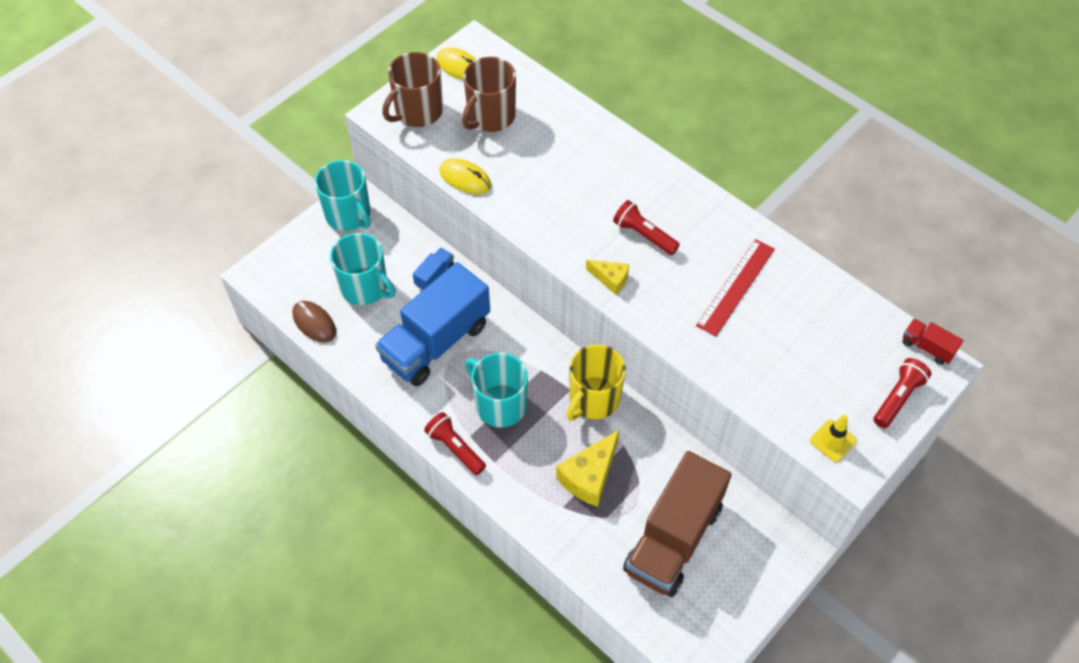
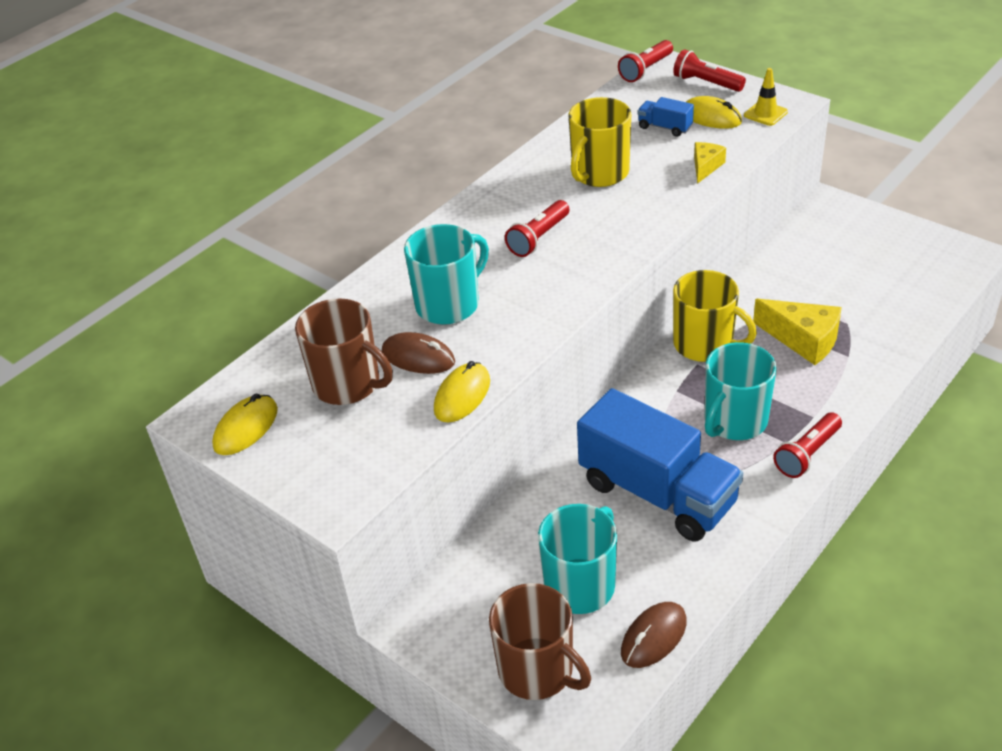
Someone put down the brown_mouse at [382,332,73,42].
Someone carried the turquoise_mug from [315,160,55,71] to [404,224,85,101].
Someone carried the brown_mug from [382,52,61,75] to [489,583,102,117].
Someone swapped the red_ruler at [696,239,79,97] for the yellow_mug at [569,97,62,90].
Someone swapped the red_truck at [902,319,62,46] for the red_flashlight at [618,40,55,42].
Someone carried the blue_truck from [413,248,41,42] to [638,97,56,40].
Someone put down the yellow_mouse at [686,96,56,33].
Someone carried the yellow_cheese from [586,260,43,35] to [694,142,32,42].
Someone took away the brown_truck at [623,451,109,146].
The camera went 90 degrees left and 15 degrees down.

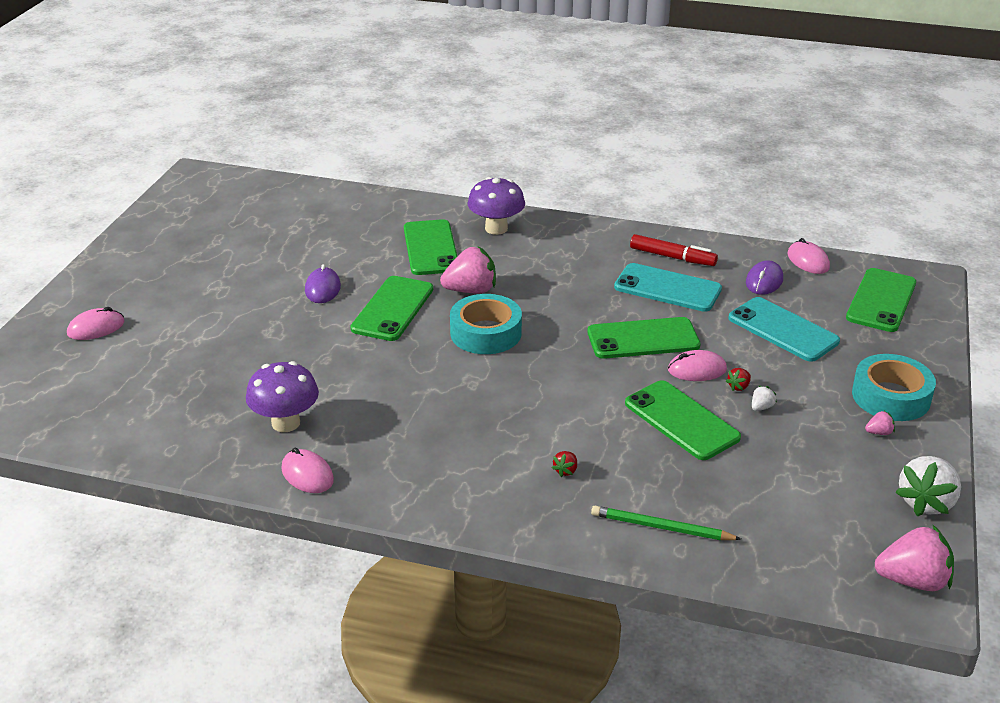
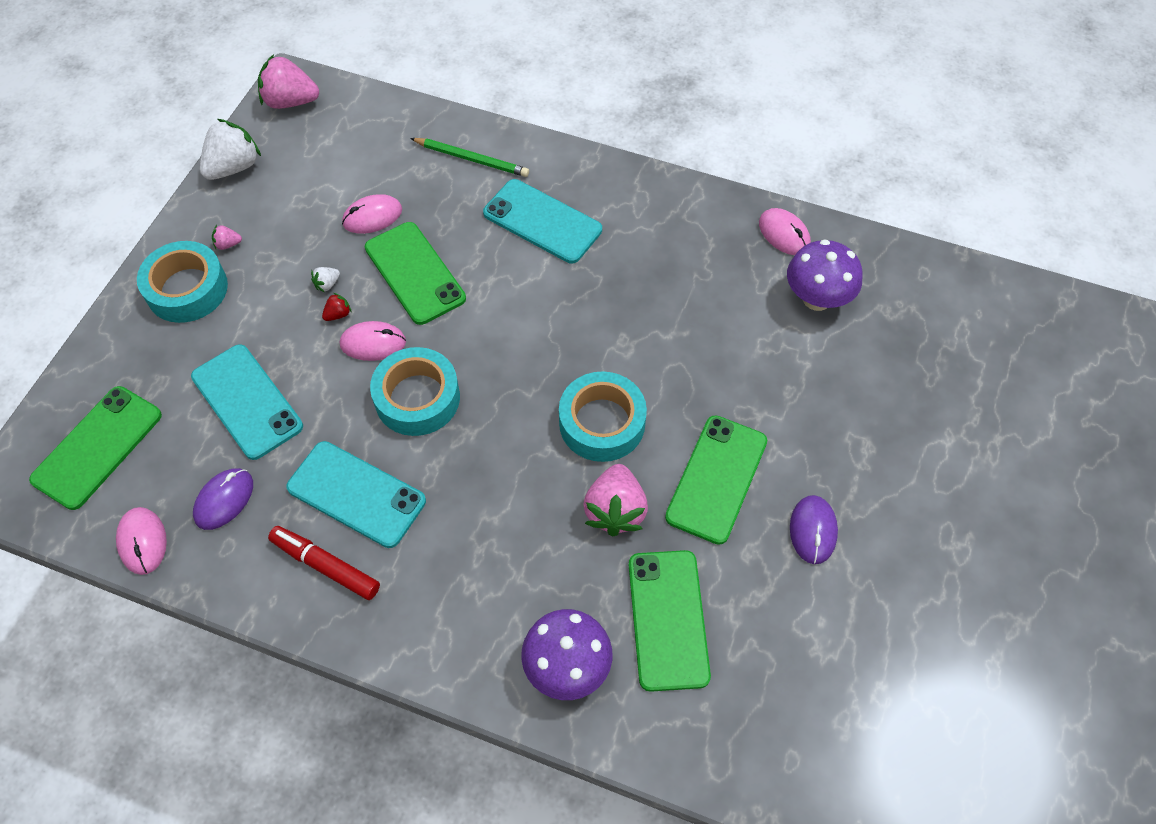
Someone carried the pink_mouse from [67,307,57,33] to [342,194,60,40].
Someone swapped the green_phone at [587,317,114,42] for the turquoise_tape at [370,347,90,89].
Someone swapped the red_strawberry at [552,451,25,26] for the turquoise_phone at [483,179,119,84].
Someone rotated the pink_strawberry at [440,247,56,47] by 75 degrees counterclockwise.
The camera went 175 degrees left and 25 degrees up.

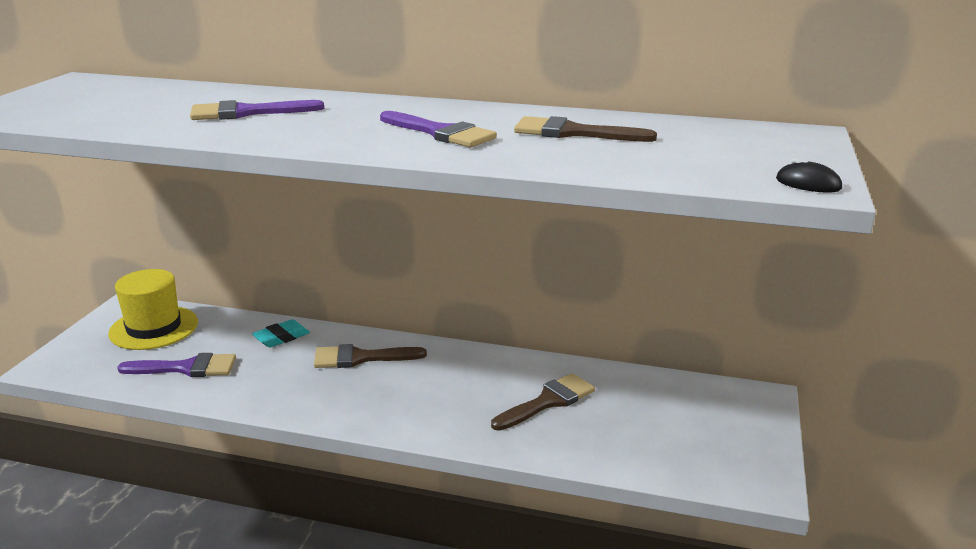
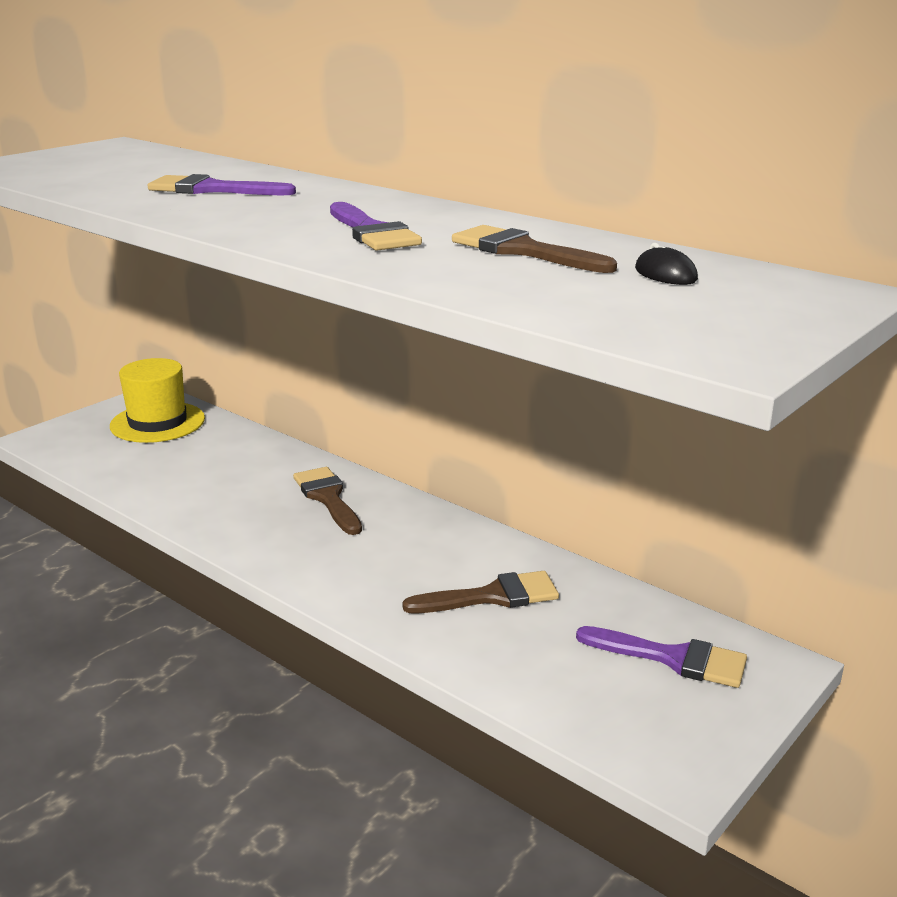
Someone rotated the brown_brush at [314,344,113,24] by 45 degrees clockwise.
Someone carried the purple_brush from [117,353,119,24] to [576,626,171,62].
Someone carried the black_mouse from [776,159,66,34] to [635,243,63,42].
Someone took away the turquoise_eraser at [252,319,58,28].
The camera went 25 degrees right and 0 degrees up.

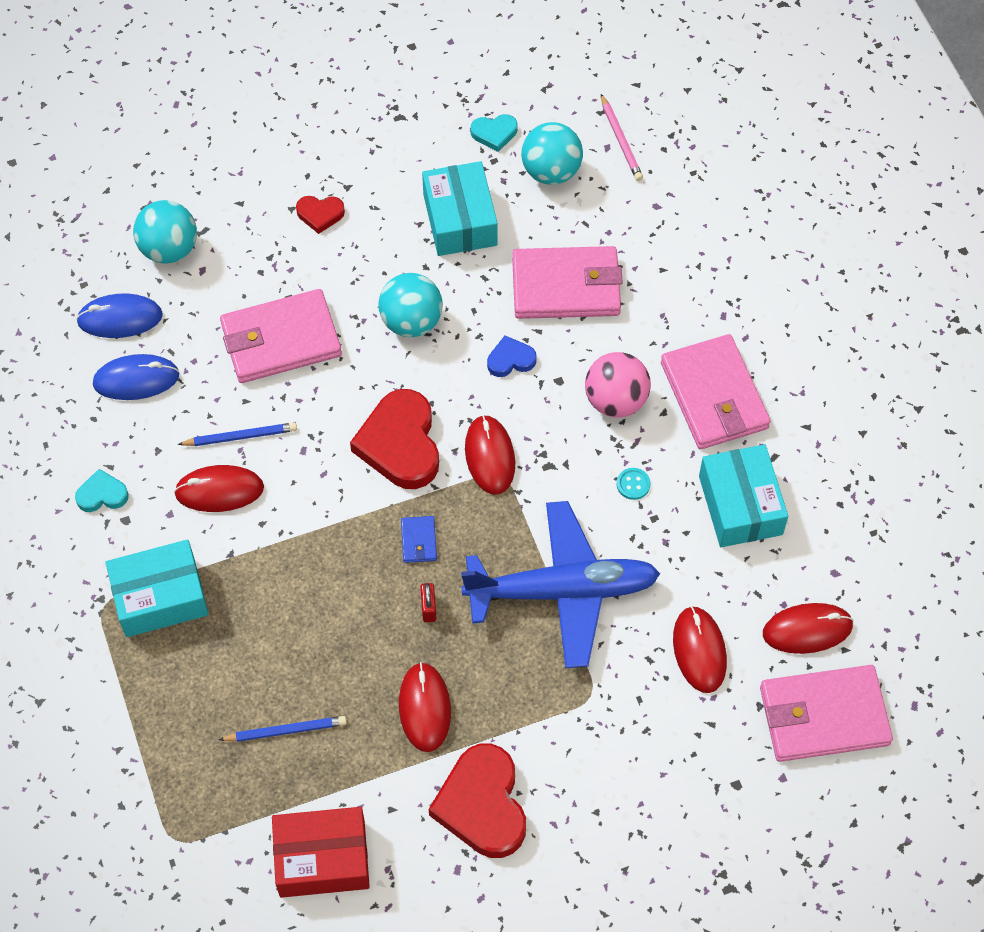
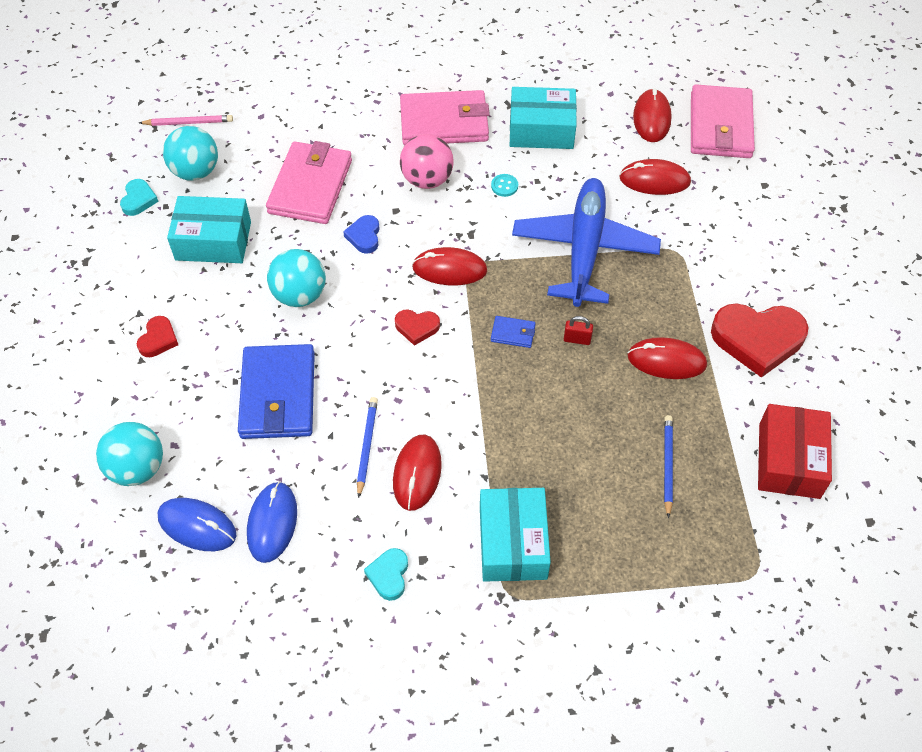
Someone rotated the blue_mouse at [76,293,87,45] by 75 degrees counterclockwise.
Someone repainted the pink_wallet at [220,289,122,94], which became the blue_wallet at [238,344,77,95].
Someone scaled the red_heart at [350,389,89,100] by 0.49.
The camera went 75 degrees left and 5 degrees down.

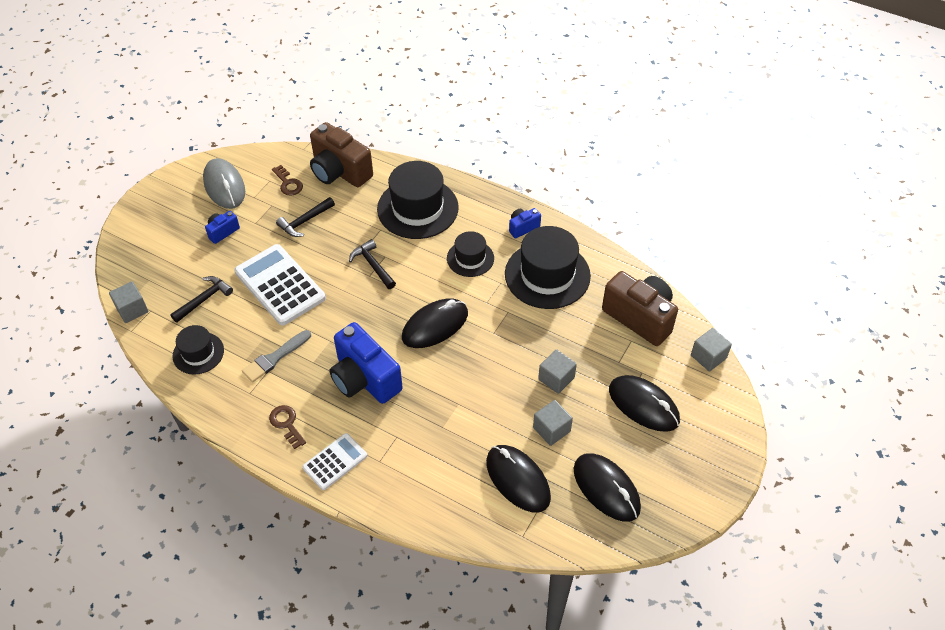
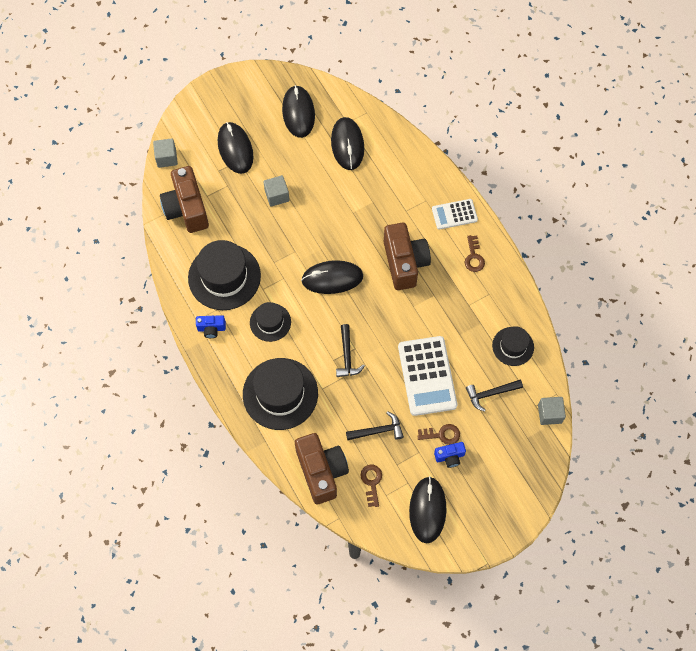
Someone repainted the blue_camera at [329,322,74,82], which became the brown_camera at [384,223,47,67].
Someone repainted the grey_mouse at [203,158,42,51], which became the black_mouse at [409,476,37,67].
Someone put down the brown_key at [417,424,43,21].
Someone took away the grey_brush at [242,330,69,52].
Someone took away the grey_cube at [533,400,40,46].
The camera went 150 degrees left and 15 degrees up.

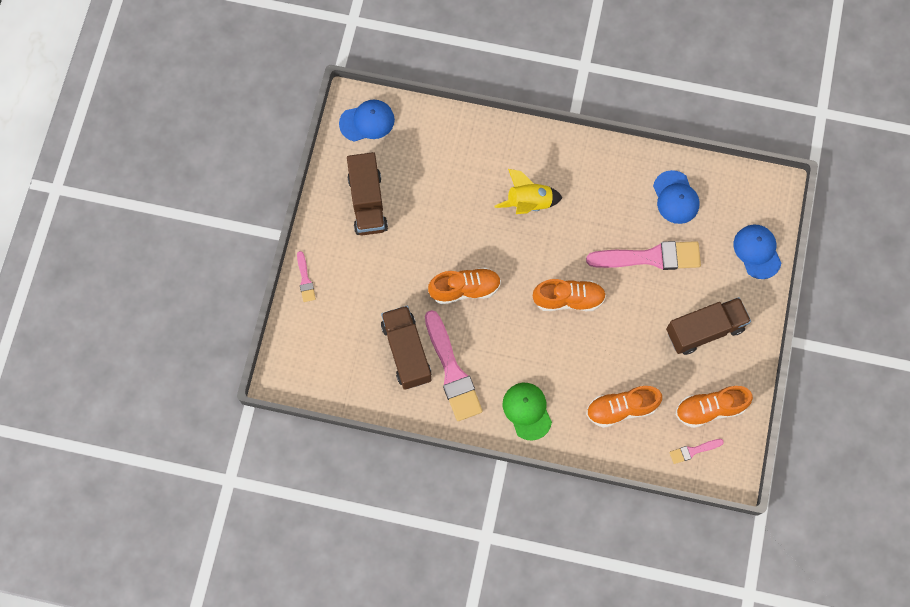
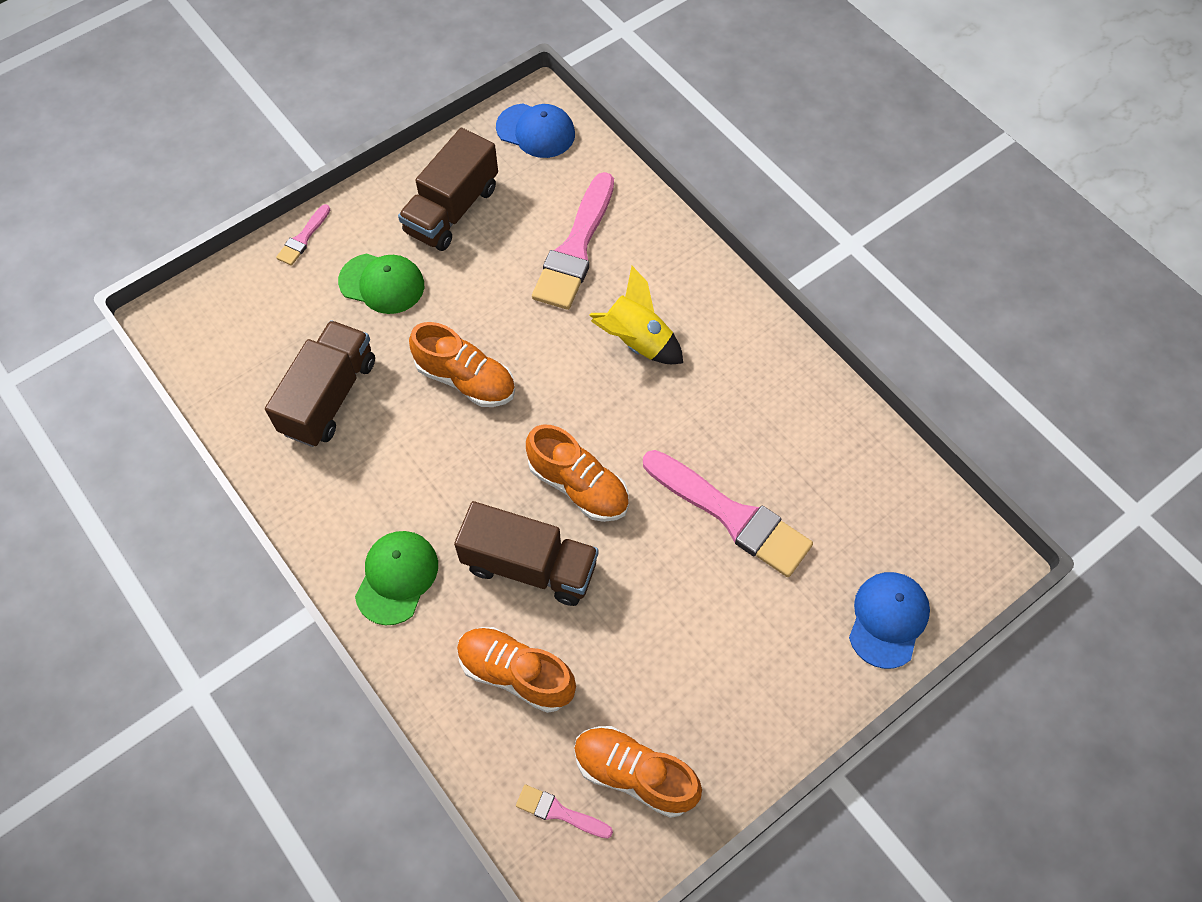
Someone put down the green_cap at [338,254,86,60].
Someone carried the brown_truck from [666,297,85,58] to [454,501,144,105].
Someone carried the pink_brush from [425,310,58,111] to [532,172,82,138].
Someone took away the blue_cap at [653,170,47,54].
The camera went 40 degrees right and 10 degrees down.

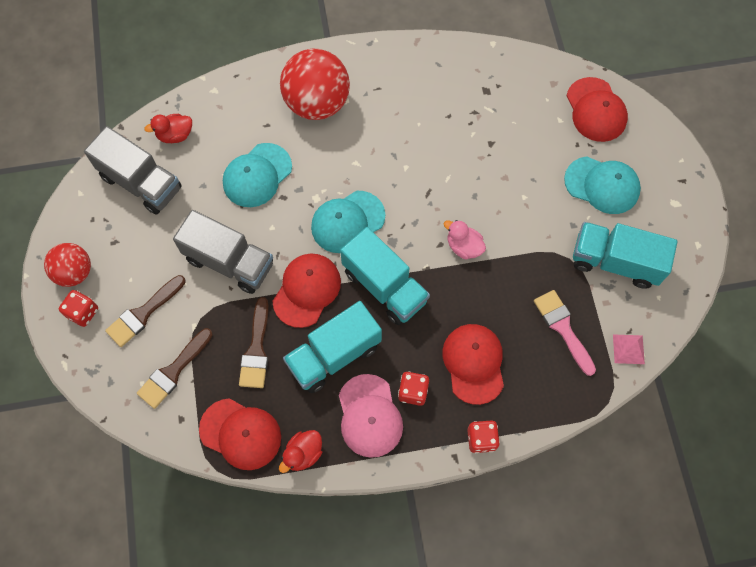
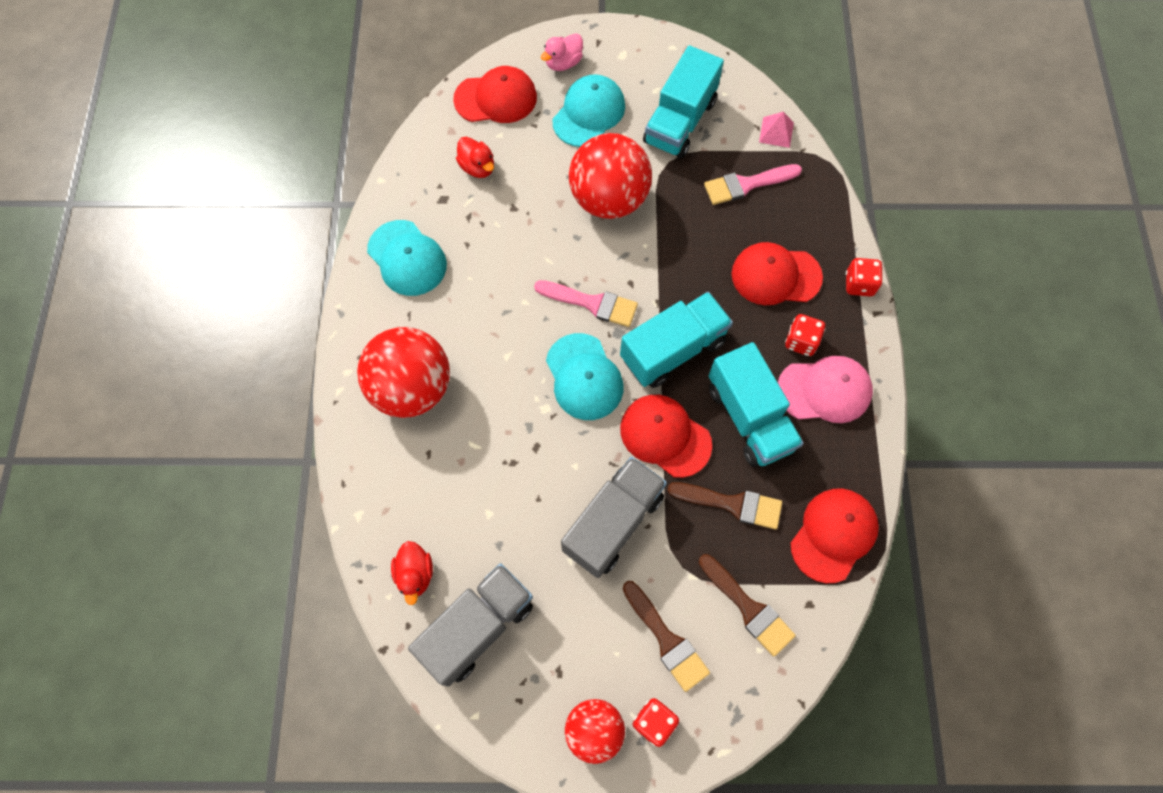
Someone carried the turquoise_cap from [223,143,69,64] to [367,220,80,76].
Someone carried the red_duck from [279,430,43,43] to [456,137,38,41].
Someone put down the pink_brush at [534,280,104,47].
Someone carried the pink_duck from [444,220,42,40] to [541,33,42,38].
Someone put down the red_ball at [569,133,83,86].
The camera went 80 degrees left and 0 degrees up.

